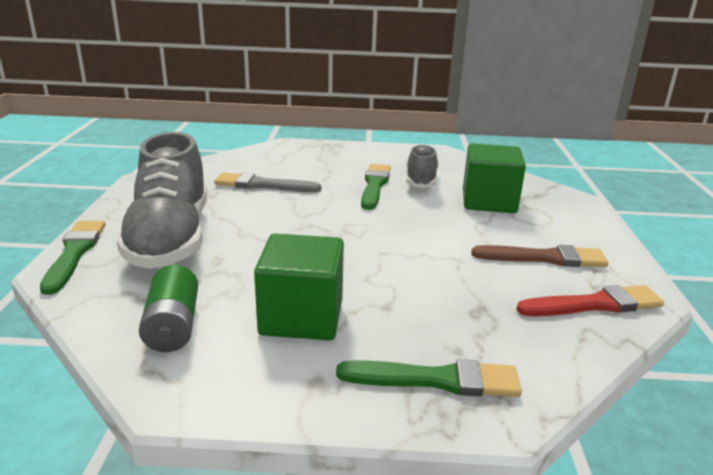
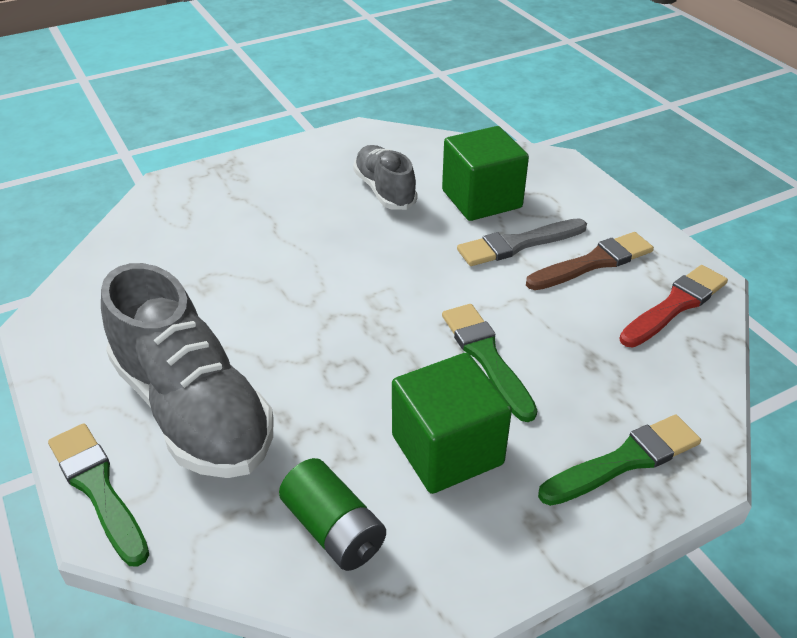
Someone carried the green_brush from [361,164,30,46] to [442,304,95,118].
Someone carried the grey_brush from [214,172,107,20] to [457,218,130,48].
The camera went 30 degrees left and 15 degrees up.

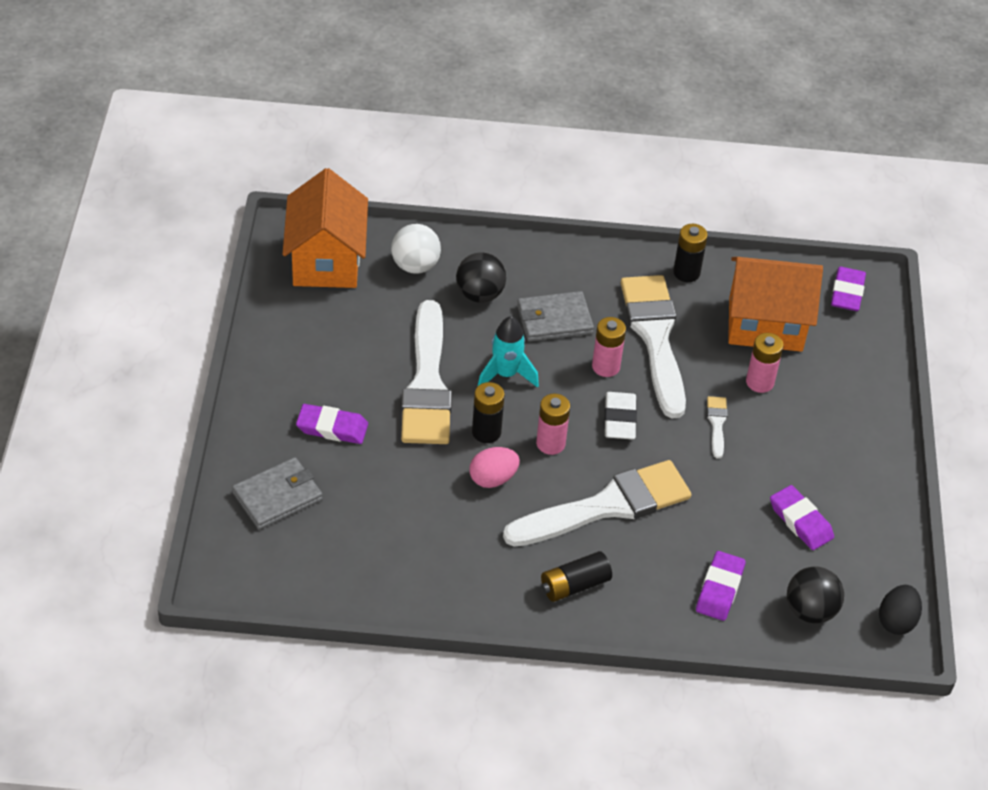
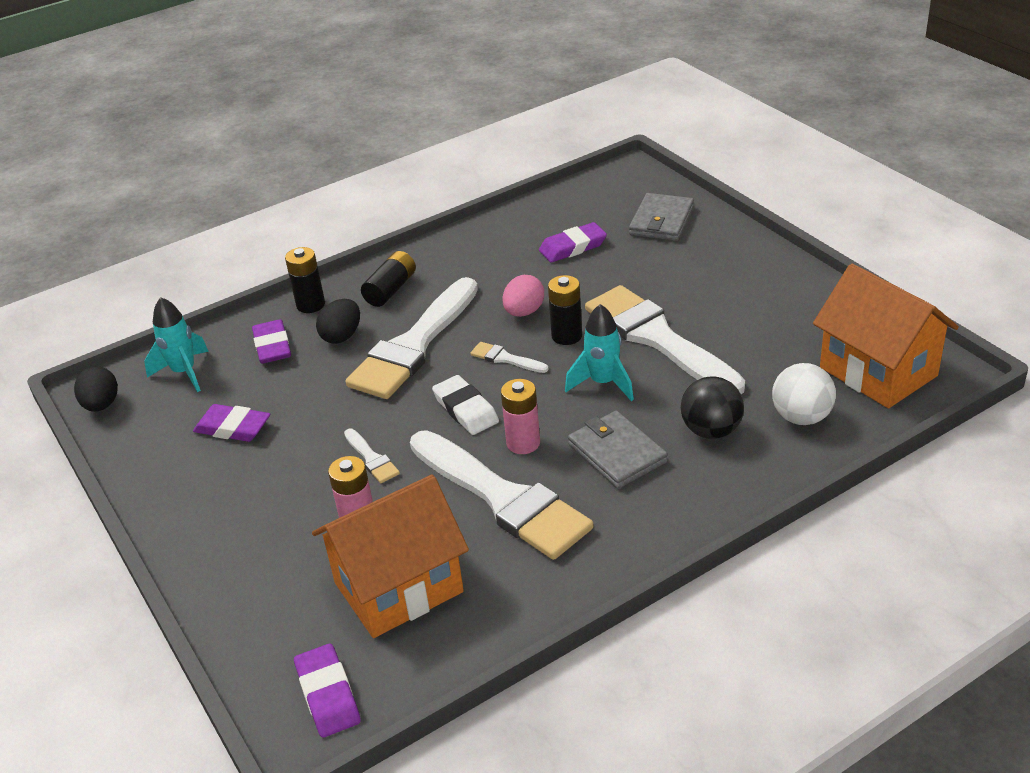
Someone swapped the black_ball at [787,567,57,56] for the turquoise_rocket at [144,297,65,95].
Someone carried the black_battery from [673,224,35,58] to [285,247,40,66].
Someone put down the black_egg at [316,299,44,45].
Someone swapped the pink_battery at [536,393,34,62] for the white_brush at [470,342,79,31].
Someone carried the purple_eraser from [296,404,72,40] to [539,222,68,41].
Someone rotated the grey_wallet at [517,291,77,51] by 75 degrees counterclockwise.
The camera went 150 degrees right and 10 degrees down.

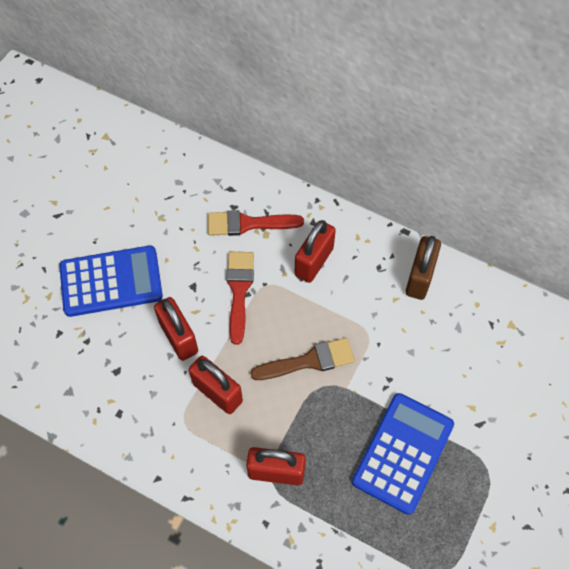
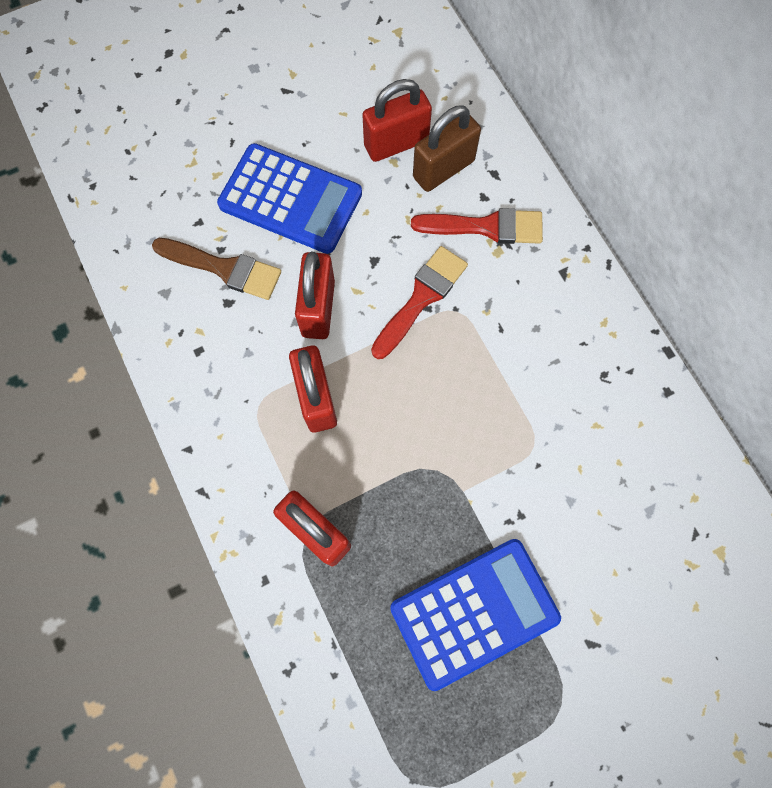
Someone carried the brown_brush from [250,338,105,42] to [152,238,129,62].
Someone carried the red_padlock from [295,220,41,63] to [362,79,70,83].
Someone rotated the red_brush at [208,210,96,26] by 150 degrees clockwise.
Someone carried the brown_padlock from [405,236,36,64] to [413,105,68,87].
The camera went 35 degrees right and 10 degrees up.

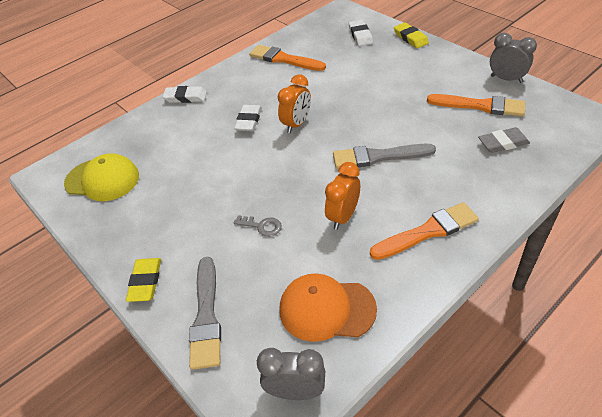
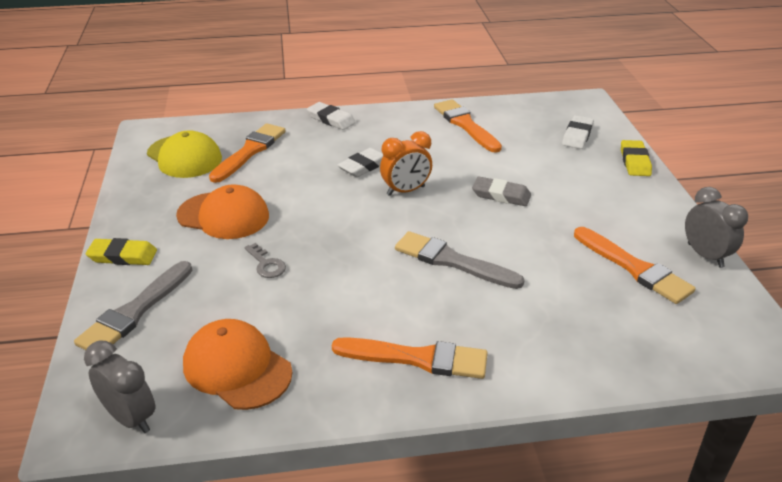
Someone rotated the yellow_eraser at [126,258,35,44] by 60 degrees clockwise.
Someone put down the orange_cap at [176,184,93,55].
Someone put down the orange_brush at [209,123,77,60].
Someone carried the grey_eraser from [478,127,52,26] to [472,176,59,30].
Someone took away the orange_clock at [325,162,35,68].
The camera went 30 degrees right and 10 degrees down.

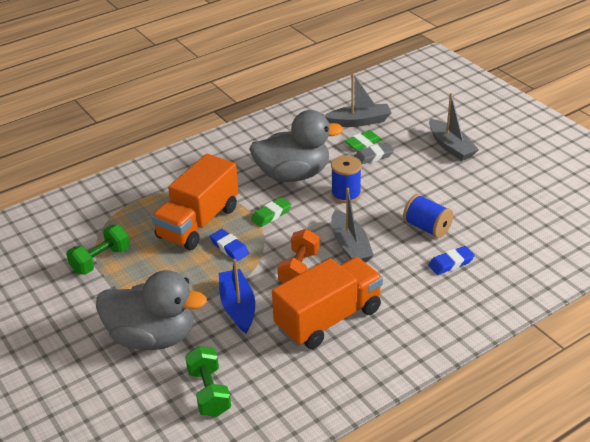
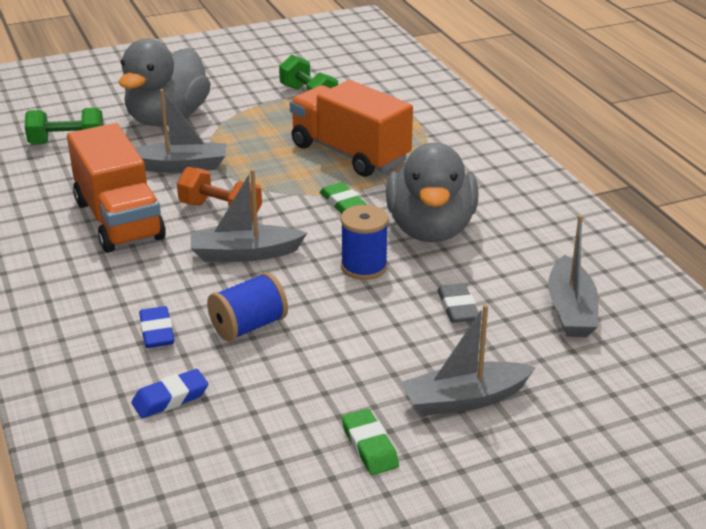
Someone carried the blue_eraser from [210,229,39,32] to [131,369,77,49].
Someone repainted the blue_boat at [219,259,36,74], which became the grey_boat at [135,89,91,84].
Someone carried the green_eraser from [345,130,37,21] to [342,409,57,66].
The camera went 100 degrees right and 5 degrees down.

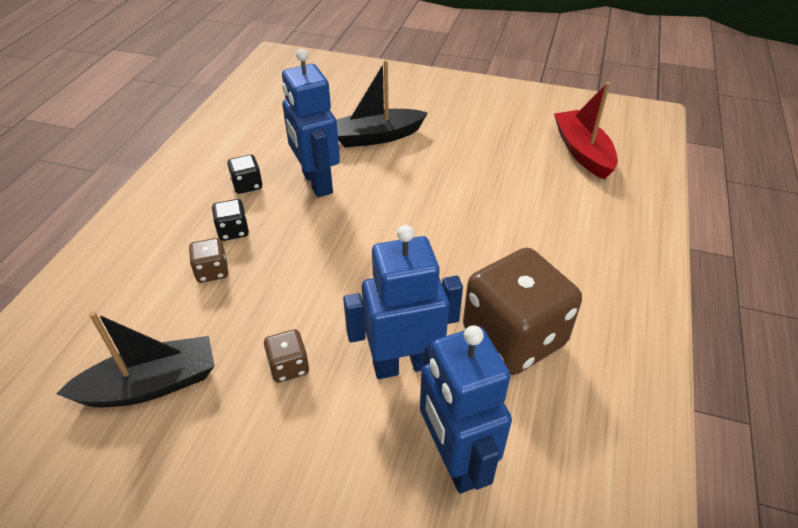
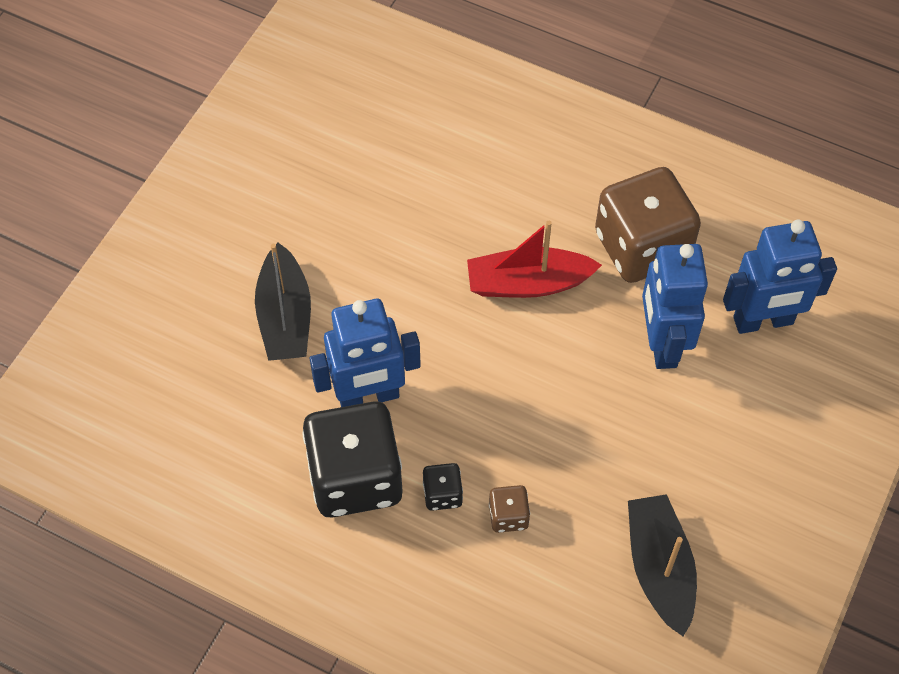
Someone scaled the black_dice at [227,155,35,39] by 2.34.
Someone carried the red_boat from [554,82,64,98] to [467,221,135,77].
Someone took away the brown_dice at [264,329,45,54].
The camera went 80 degrees left and 15 degrees up.

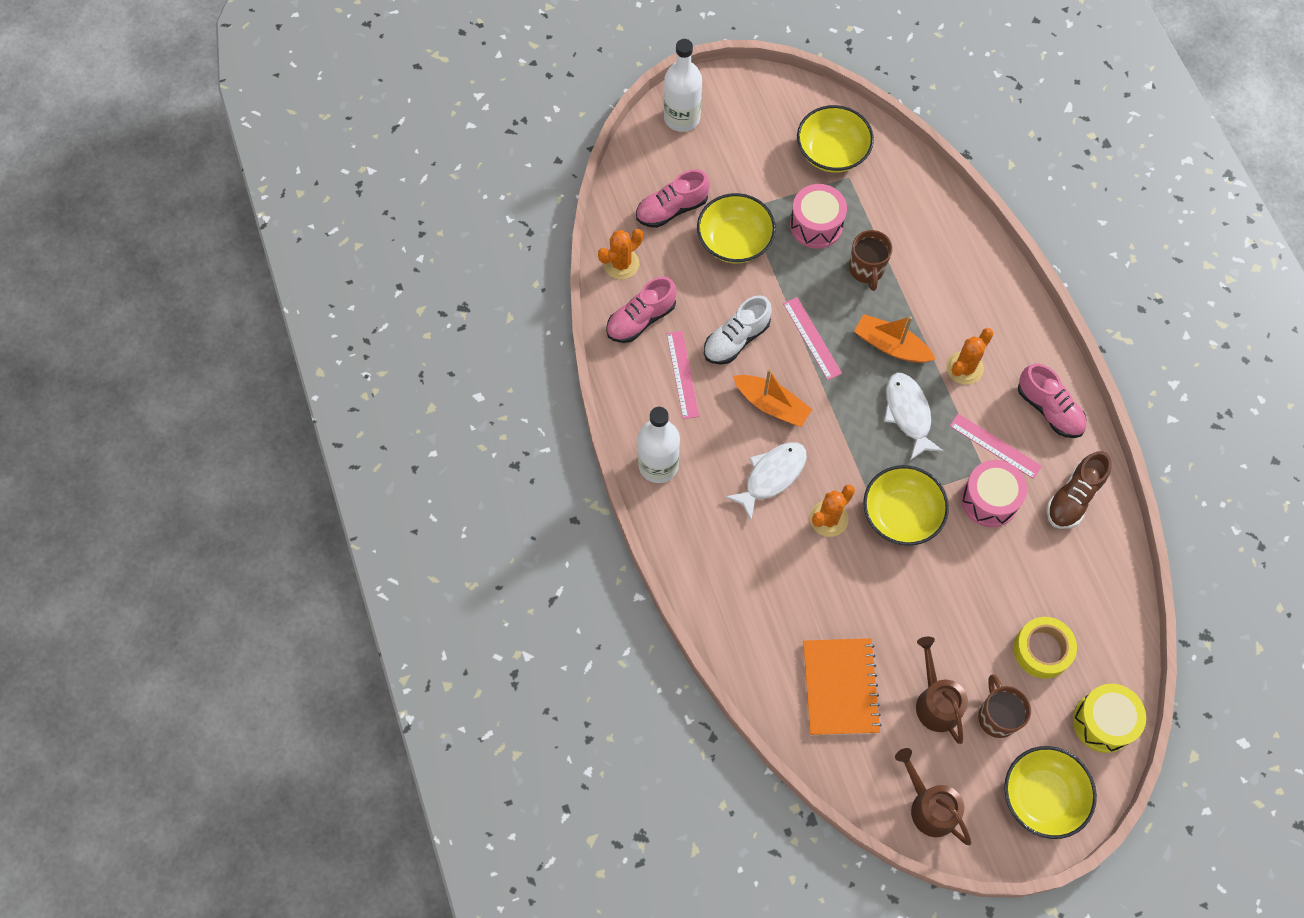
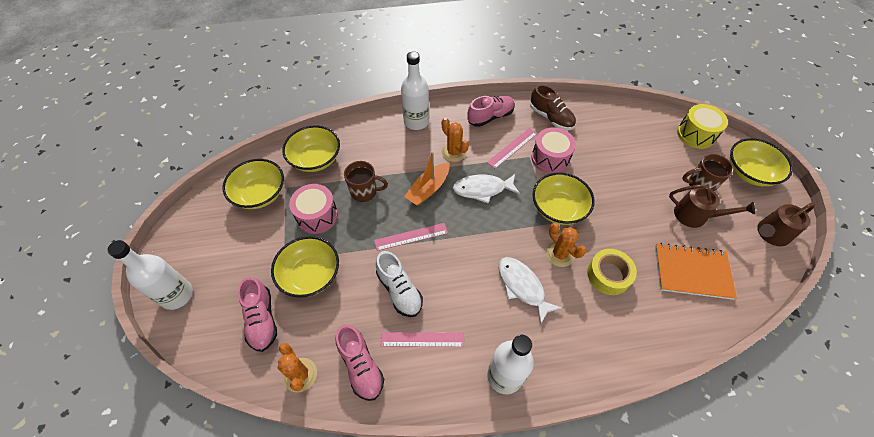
Someone put down the yellow_bowl at [282,126,58,46].
Someone put down the white_bottle at [401,52,28,78].
Someone carried the yellow_tape from [1014,617,63,62] to [587,249,50,46].
Someone rotated the brown_watering_can at [916,637,52,107] by 150 degrees counterclockwise.
Someone took away the orange_boat at [733,369,80,58].
The camera went 80 degrees left and 10 degrees down.

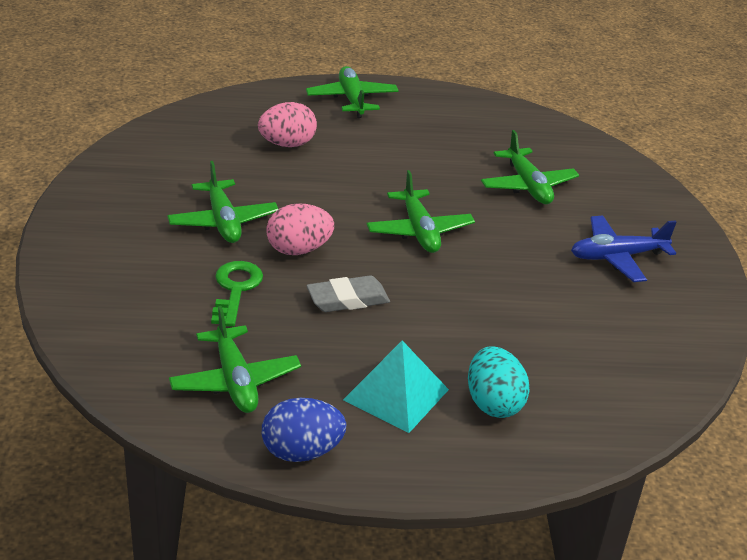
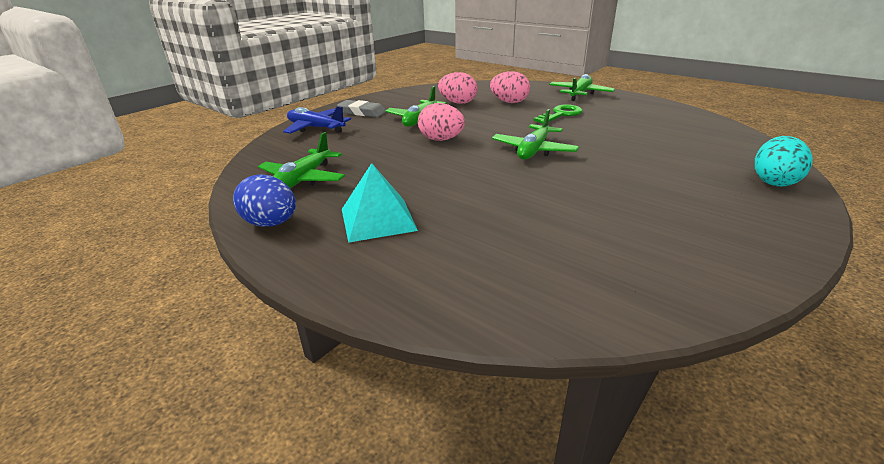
Someone carried the blue_plane from [571,215,106,67] to [283,106,68,28].
Someone carried the grey_eraser from [307,275,83,37] to [337,100,49,17].
Someone put down the pink_egg at [438,72,39,32].
Someone carried the green_key from [211,261,52,66] to [534,104,49,20].
Someone carried the turquoise_egg from [468,346,62,72] to [755,136,58,51].
Someone took away the green_plane at [481,130,98,74].
The camera went 45 degrees right and 5 degrees down.

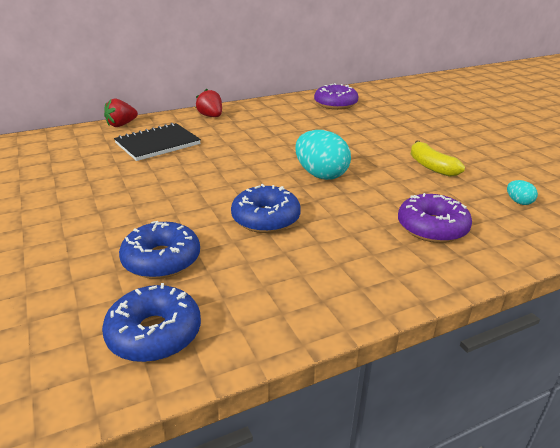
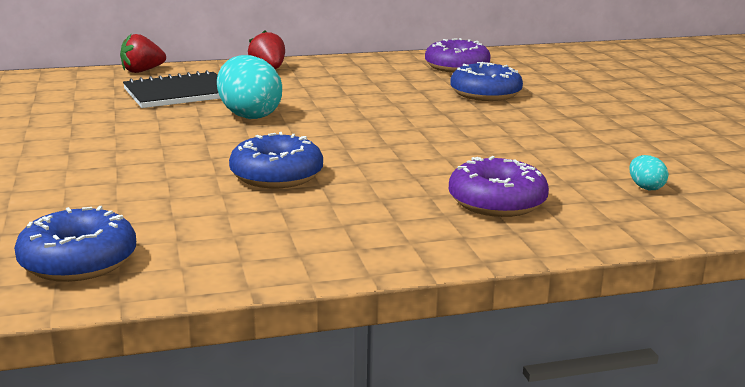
Someone carried the turquoise_egg from [295,130,56,50] to [217,55,65,64].
Someone carried the blue_donut from [119,221,81,58] to [450,62,73,39].
Someone took away the yellow_banana at [411,141,54,36].
The camera went 10 degrees right and 10 degrees down.

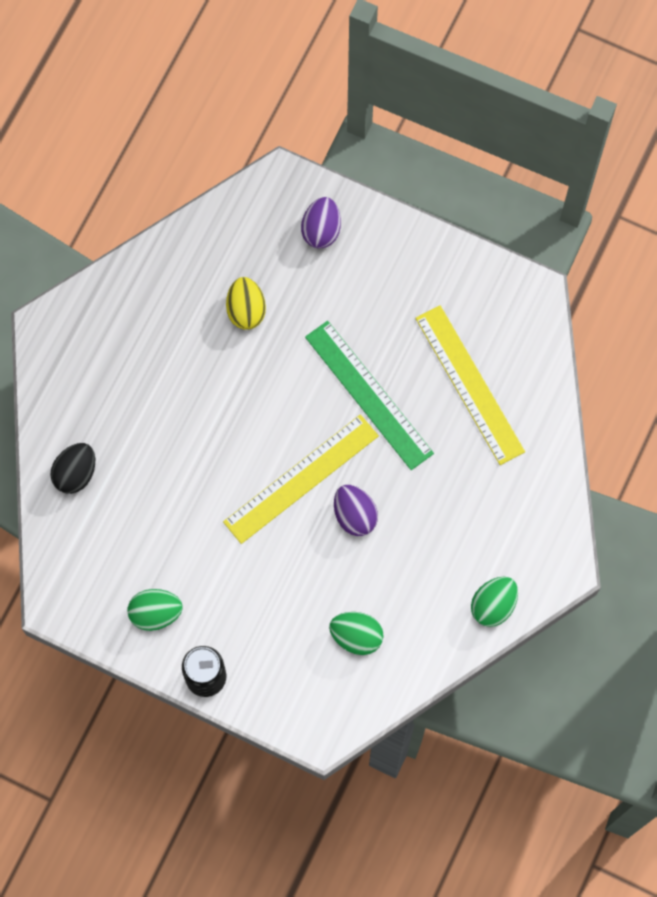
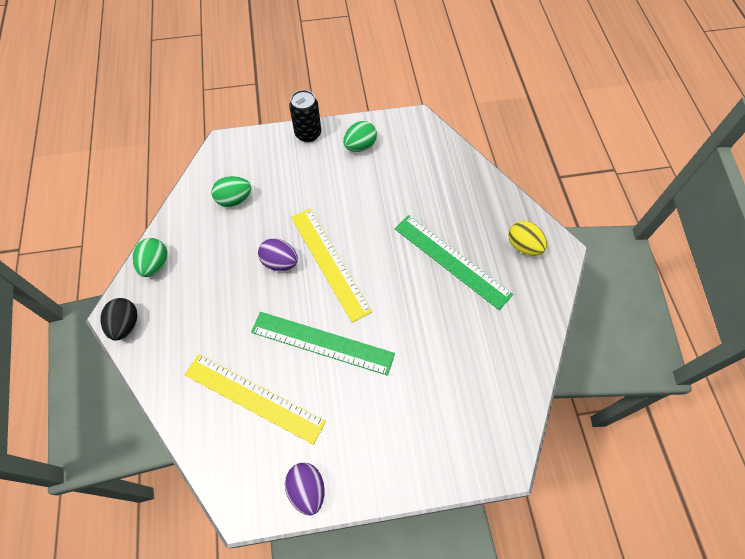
Someone carried the black_egg from [50,443,45,51] to [100,298,37,43].
Someone carried the purple_egg from [301,197,40,52] to [285,463,40,53].
Someone rotated the yellow_ruler at [223,414,156,130] by 45 degrees counterclockwise.
Someone put down the green_ruler at [394,215,119,95].
Someone carried the yellow_egg from [226,277,40,53] to [508,221,39,35].
The camera went 145 degrees right and 10 degrees down.

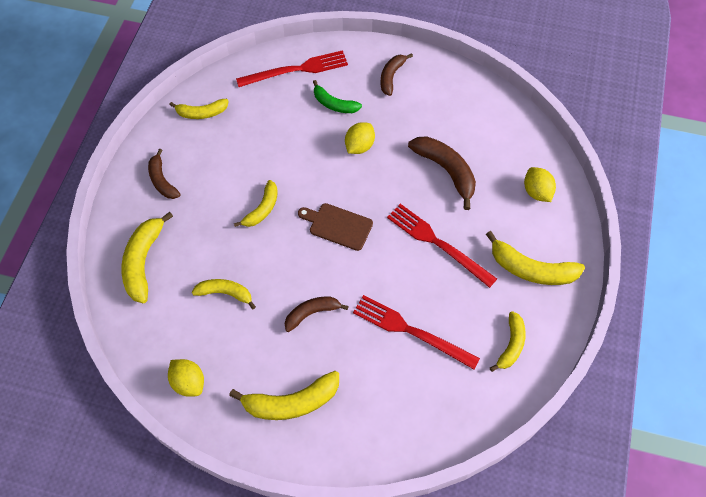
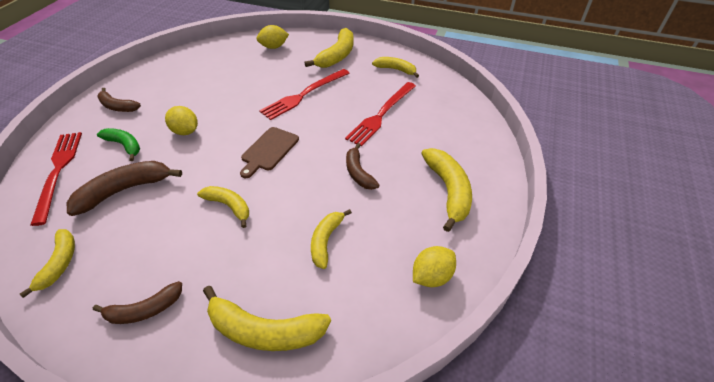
Someone carried the brown_banana from [408,136,68,74] to [67,161,115,55].
Someone rotated the green_banana at [313,80,49,33] by 90 degrees counterclockwise.
The camera went 85 degrees left and 15 degrees down.

